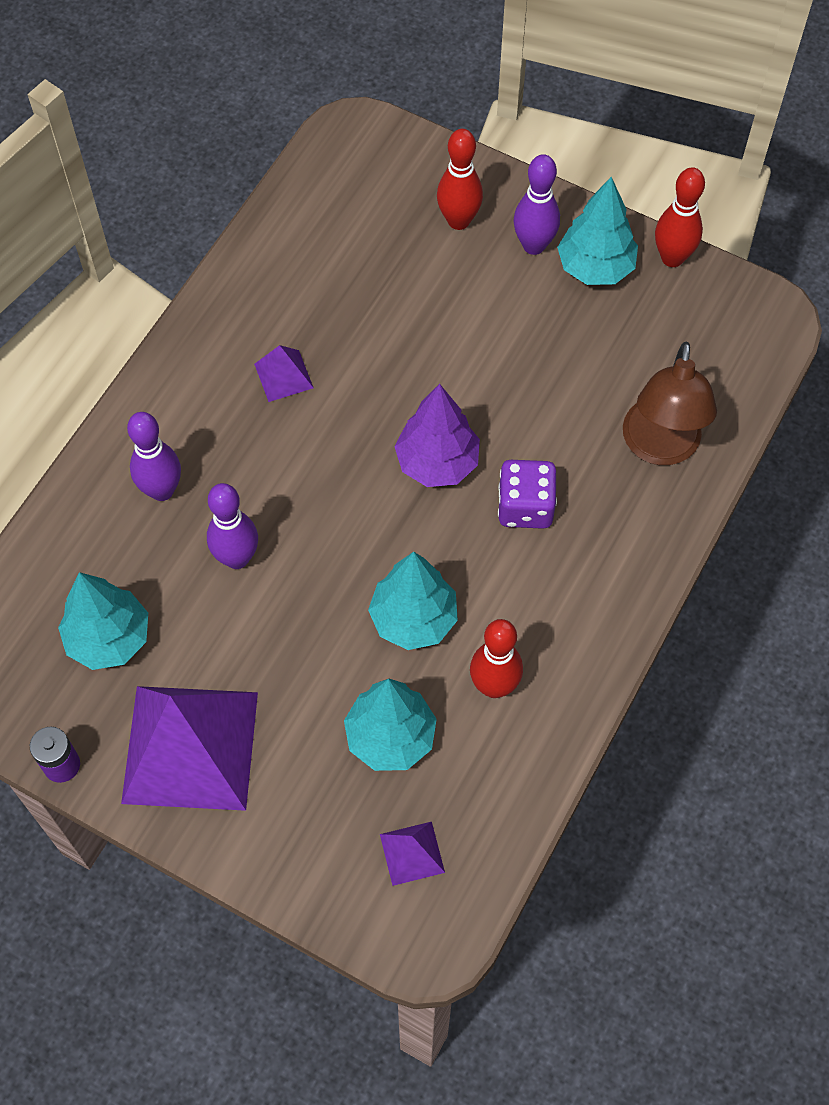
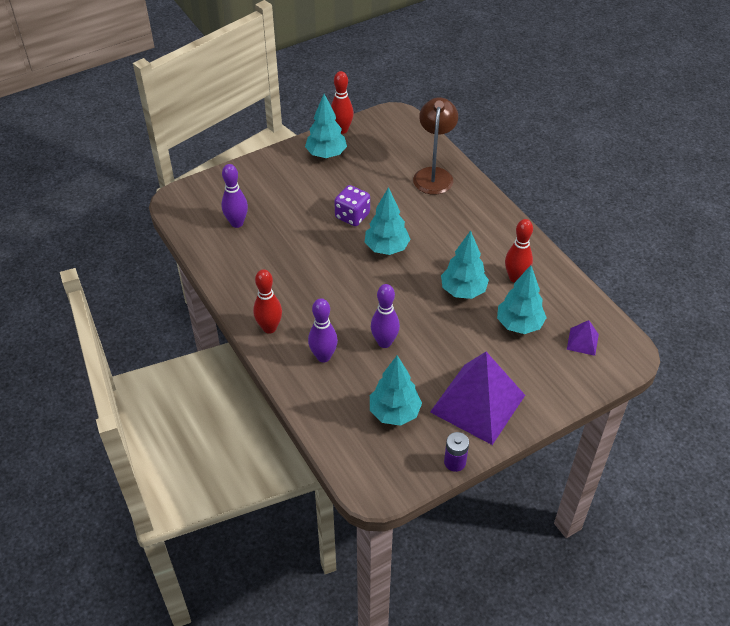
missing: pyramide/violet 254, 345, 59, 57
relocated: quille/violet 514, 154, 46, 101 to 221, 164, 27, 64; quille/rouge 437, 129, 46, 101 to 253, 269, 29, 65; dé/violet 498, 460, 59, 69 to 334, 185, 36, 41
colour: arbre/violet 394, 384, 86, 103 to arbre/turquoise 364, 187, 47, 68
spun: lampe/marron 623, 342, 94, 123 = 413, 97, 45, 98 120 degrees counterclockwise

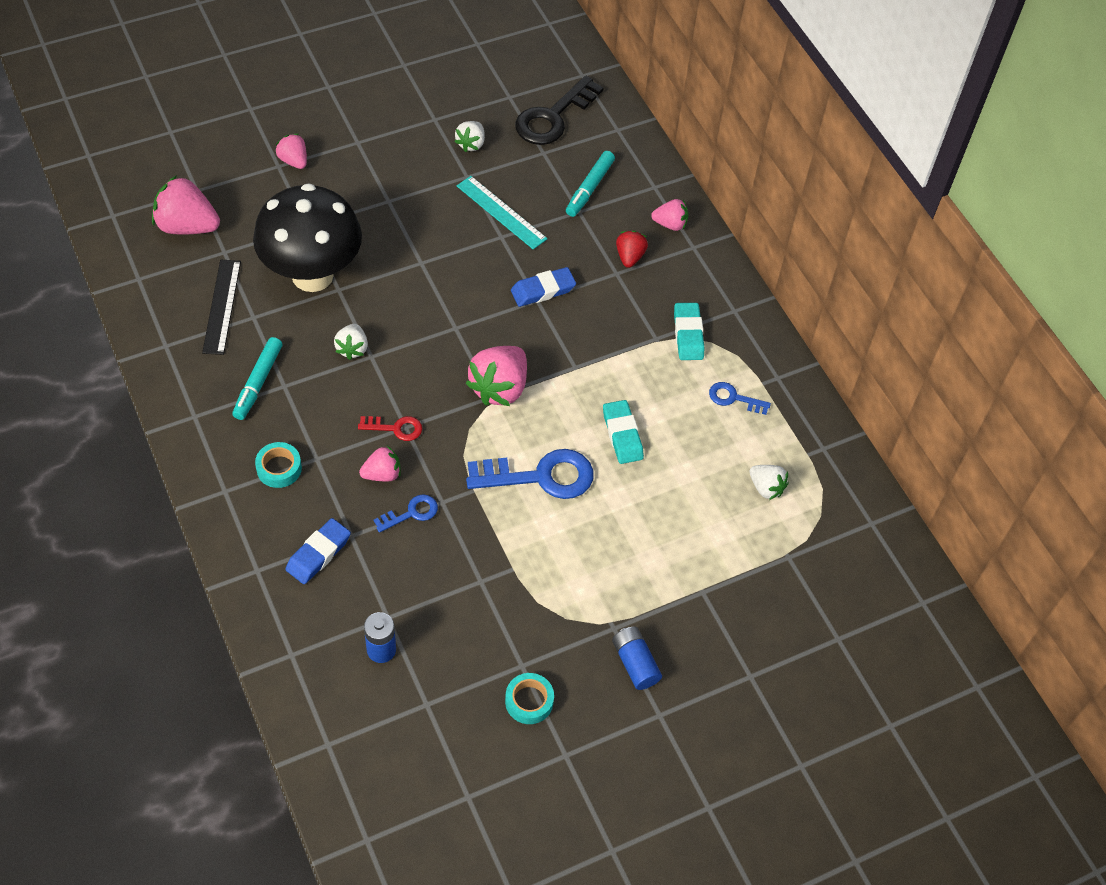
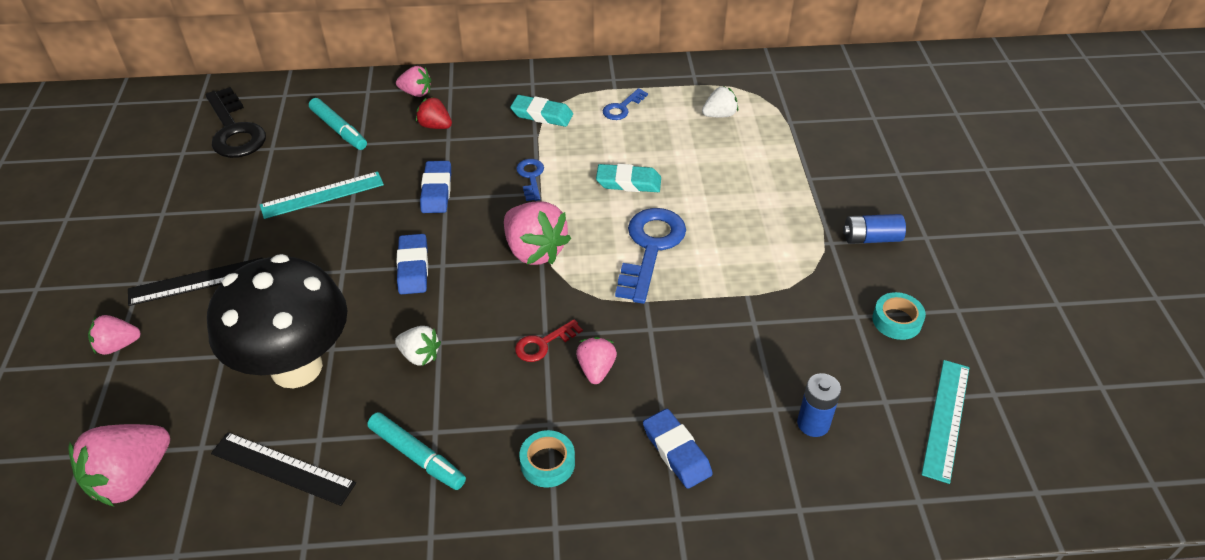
missing: fraise/blanc 454, 121, 31, 31
appeared: règle/noir 128, 257, 135, 49; gomme/bleu 396, 234, 32, 60; règle/turquoise 921, 360, 49, 124
relocated: clé/bleu 374, 494, 64, 39 to 516, 159, 28, 42
spun: fraise/rose 651, 199, 38, 32 = 396, 66, 35, 31 75 degrees clockwise; clé/rouge 358, 416, 64, 25 = 515, 319, 68, 43 150 degrees counterclockwise

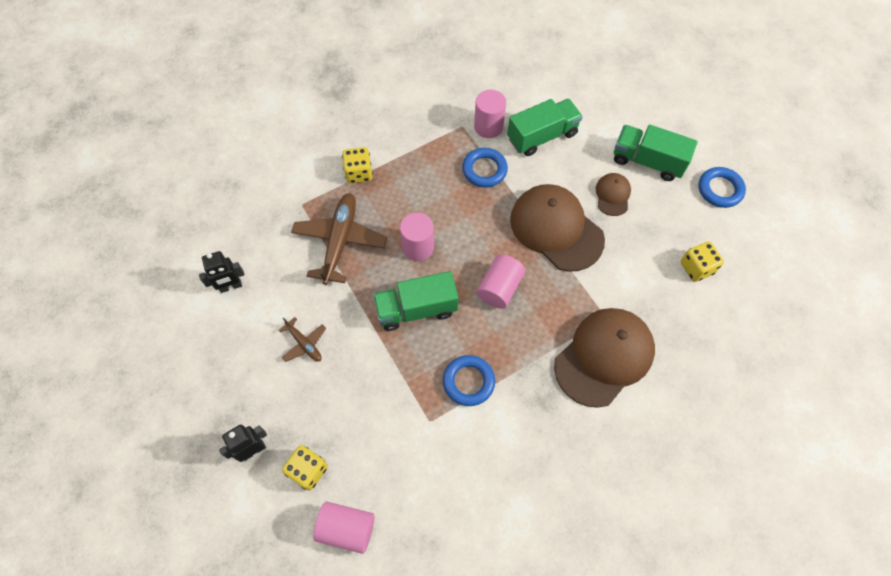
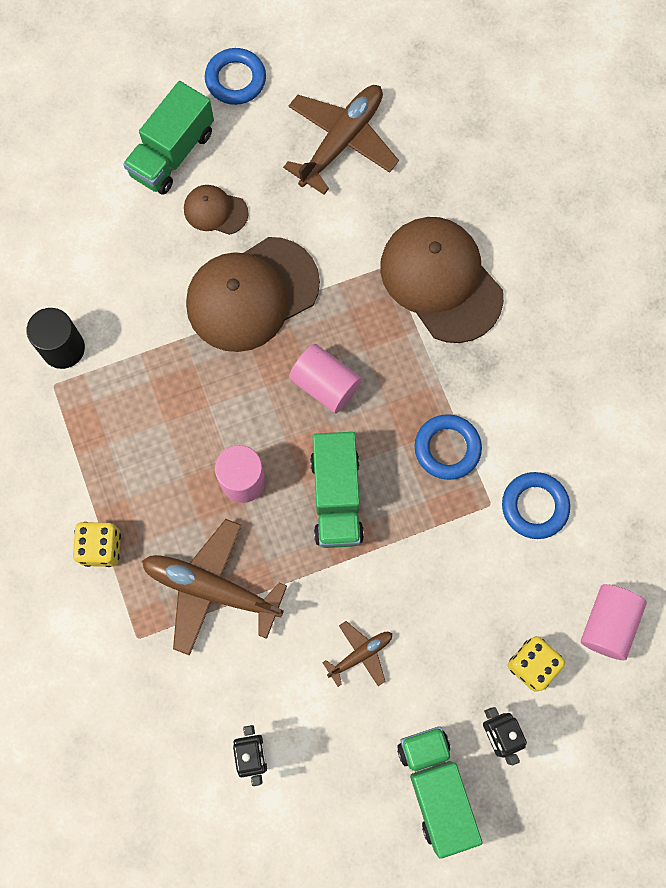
relocated: camion/vert 507, 99, 76, 57 to 397, 726, 85, 133; anneau/bleu 462, 148, 46, 40 to 502, 472, 68, 67
exchanged: dé/jaune 681, 241, 43, 41 to avion/marron 283, 85, 116, 110
colour: cylindre/rose 474, 90, 32, 48 to cylindre/noir 26, 308, 59, 61

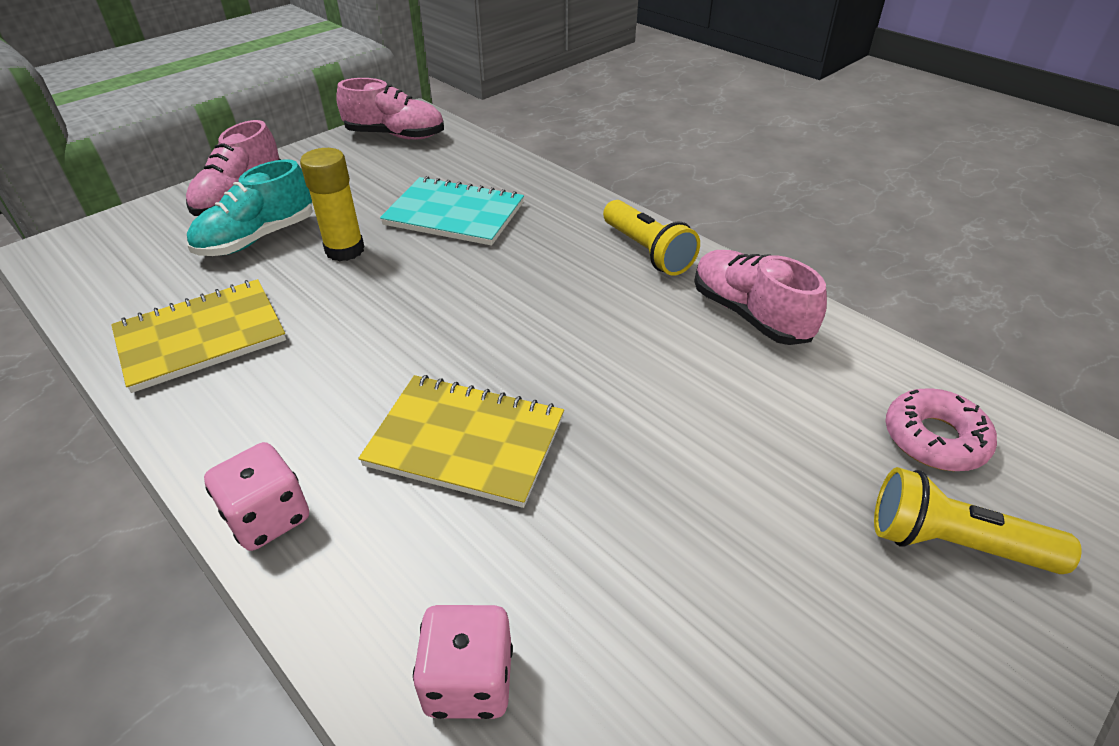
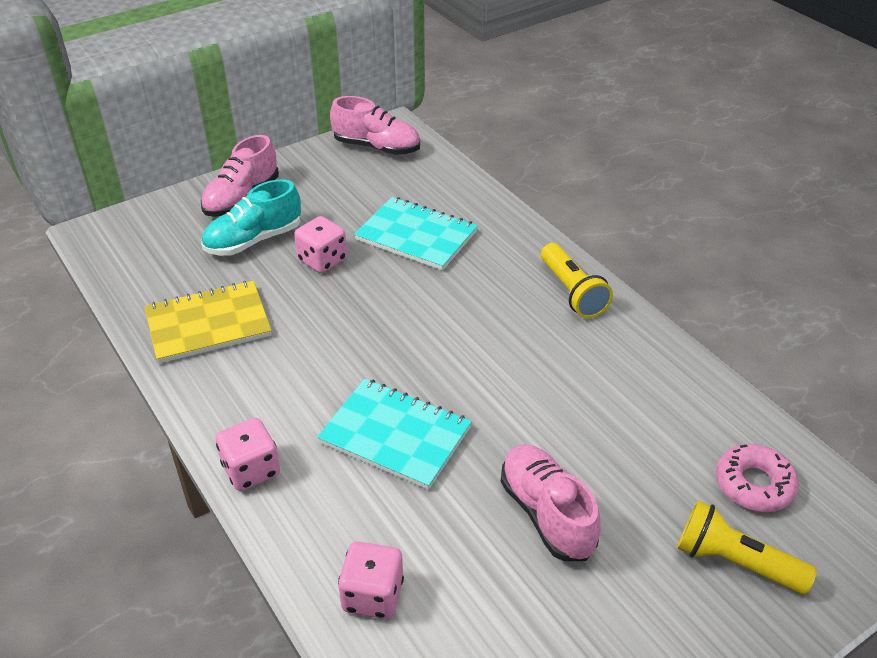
relocated: chaussure/rose 694, 250, 133, 95 to 501, 445, 99, 116
exchanged: bâton de colle/jaune 300, 148, 64, 114 to dé/rose 294, 216, 53, 57
colour: carnet/jaune 358, 375, 206, 133 to carnet/turquoise 317, 379, 155, 111

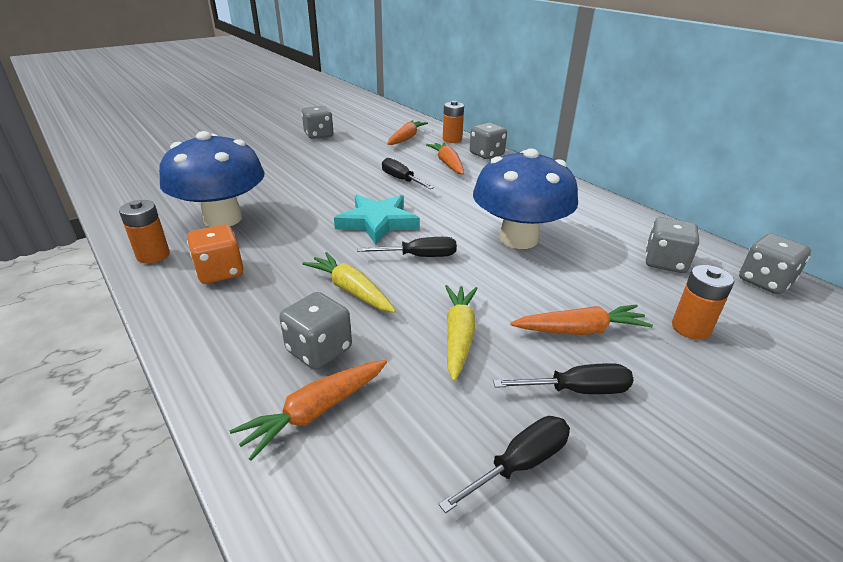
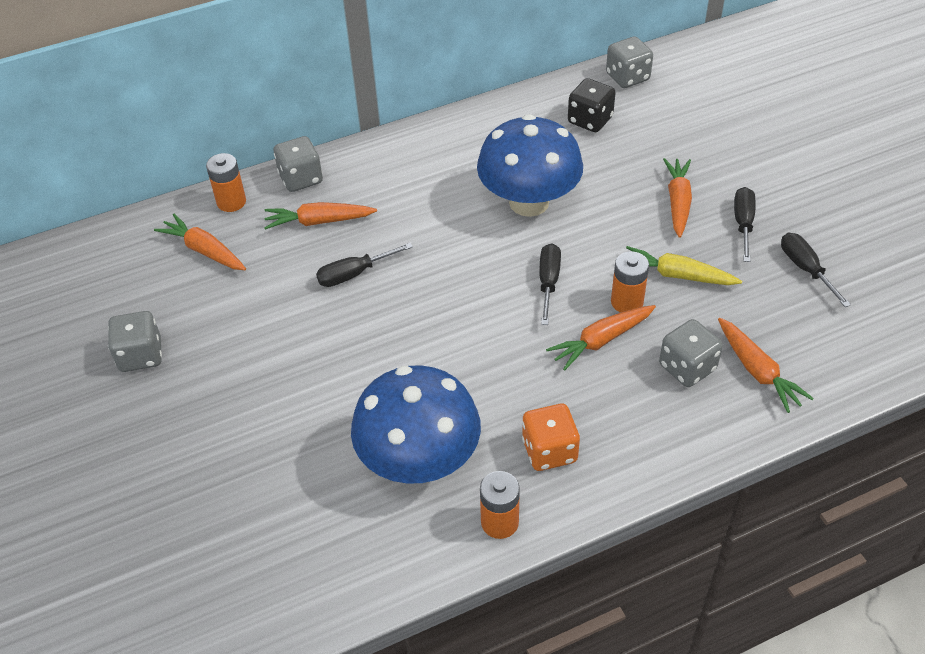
missing: étoile/turquoise 334, 195, 86, 50
relocated: pile/orange 672, 265, 62, 75 to 611, 251, 38, 62
colour: carotte/jaune 303, 252, 93, 61 to carotte/orange 546, 305, 110, 66; dé/gris 645, 217, 54, 56 to dé/noir 568, 78, 48, 54

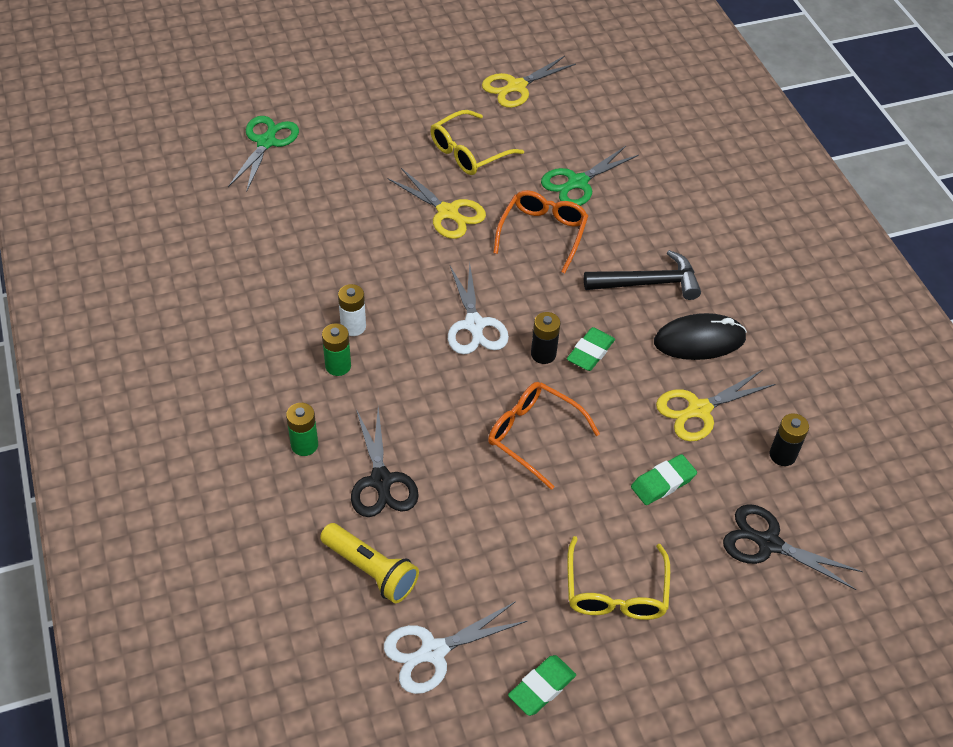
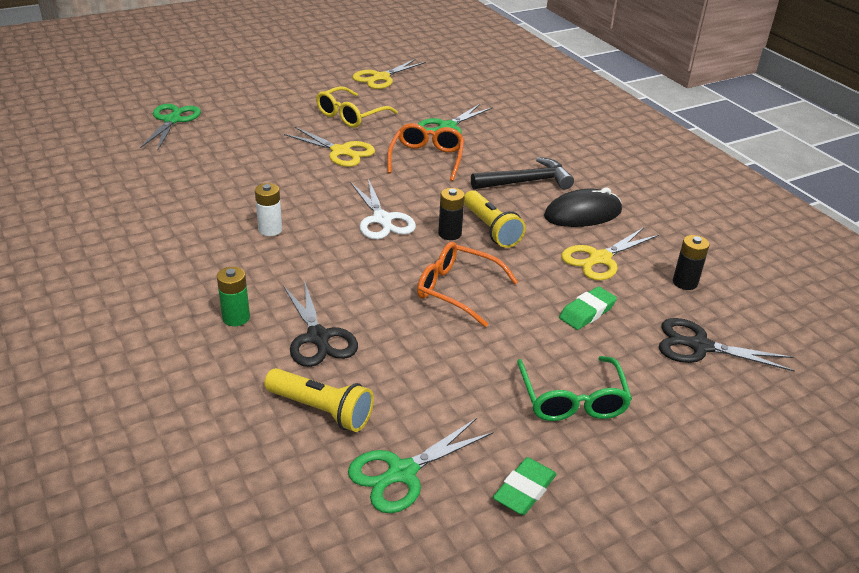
missing: pile/vert 322, 323, 29, 53
exchanged: gomme/vert 567, 327, 48, 44 to lampe de poche/jaune 464, 190, 62, 58
colour: ciseaux/blanc 384, 601, 143, 93 to ciseaux/vert 348, 418, 145, 95; lunettes/jaune 567, 536, 103, 84 to lunettes/vert 517, 356, 115, 65

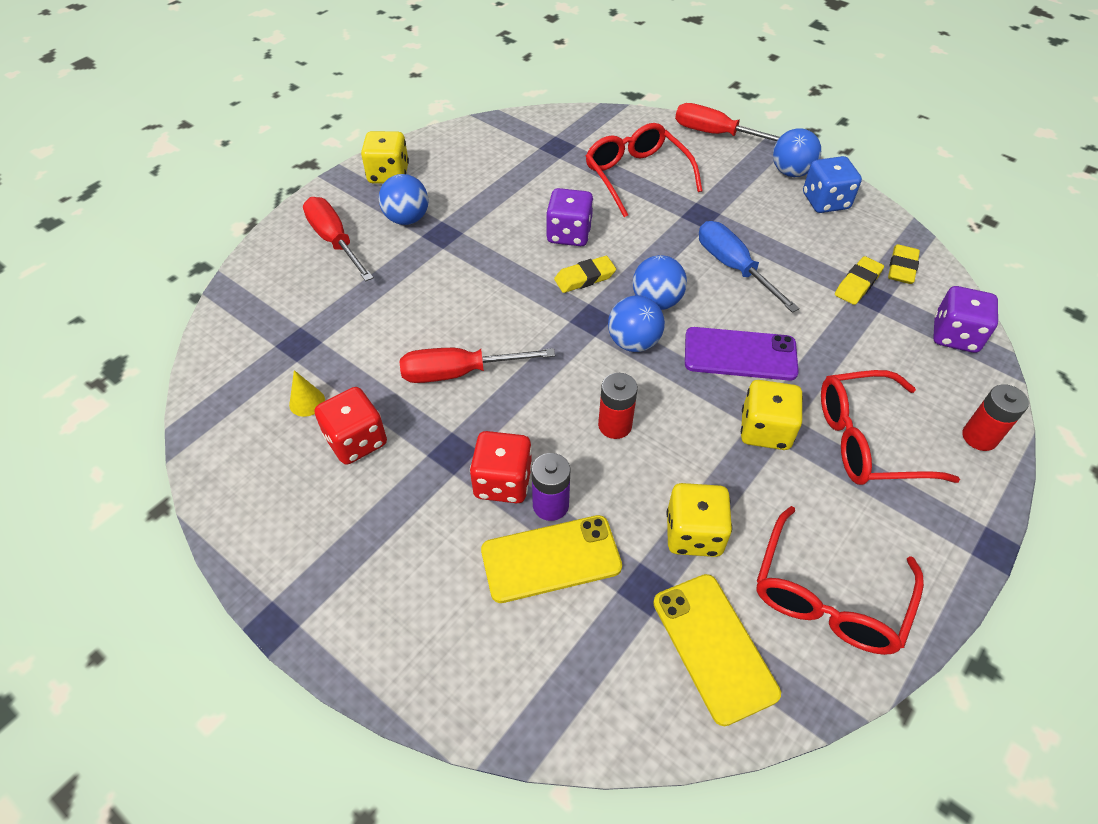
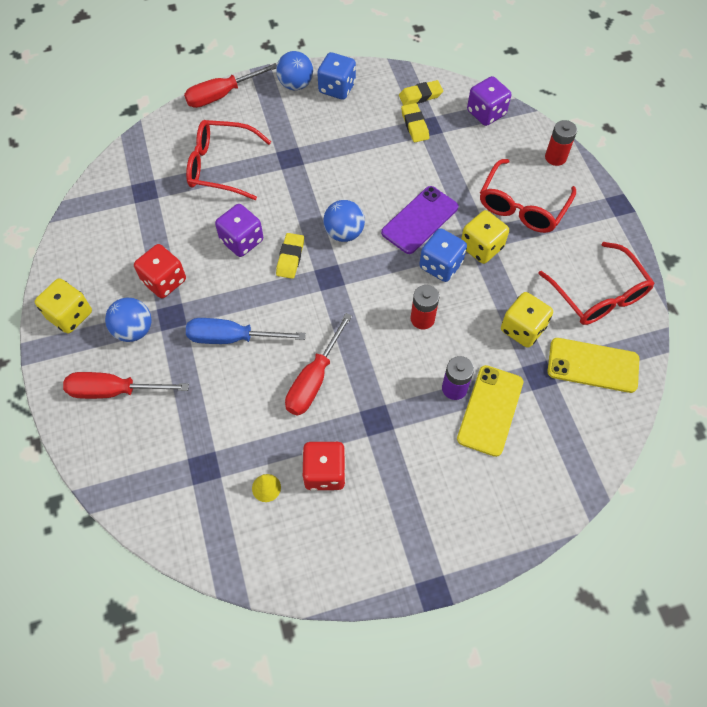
missing: balle/bleu 608, 295, 57, 57
appeared: dé/bleu 419, 228, 48, 54
relocated: dé/rouge 470, 431, 62, 72 to 134, 244, 52, 54; tournevis/bleu 699, 221, 101, 92 to 186, 318, 120, 26
spun: gomme/jaune 888, 244, 32, 40 = 399, 80, 44, 26 75 degrees counterclockwise

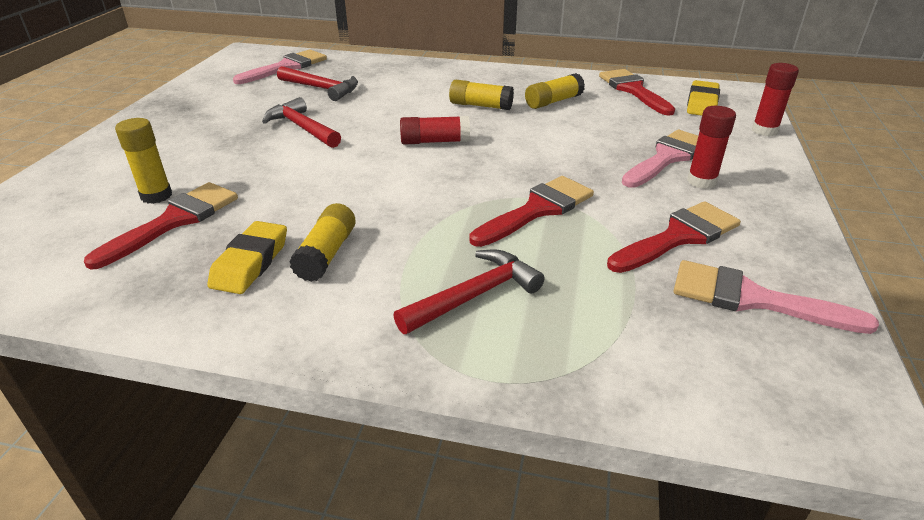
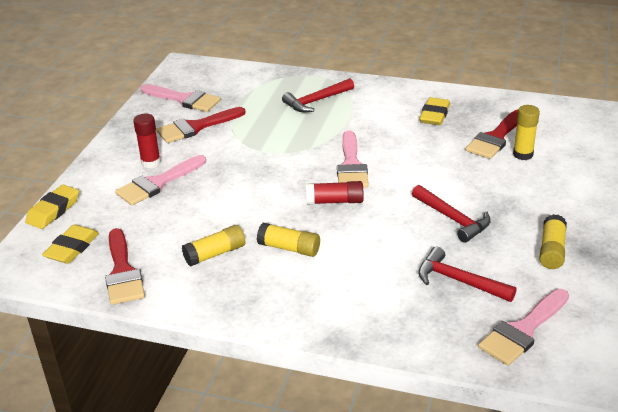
missing: pinceau/rouge 469, 176, 125, 71
appeared: pinceau/rose 337, 131, 32, 57
relocated: bâton de colle/jaune 289, 203, 67, 79 to 539, 214, 28, 55
exchanged: bâton de colle/rouge 752, 63, 47, 73 to gomme/jaune 25, 184, 54, 45

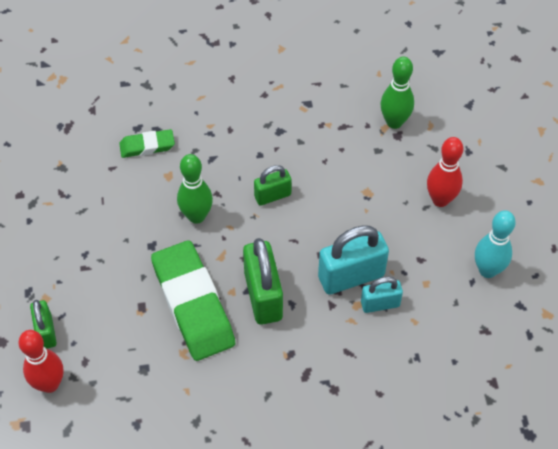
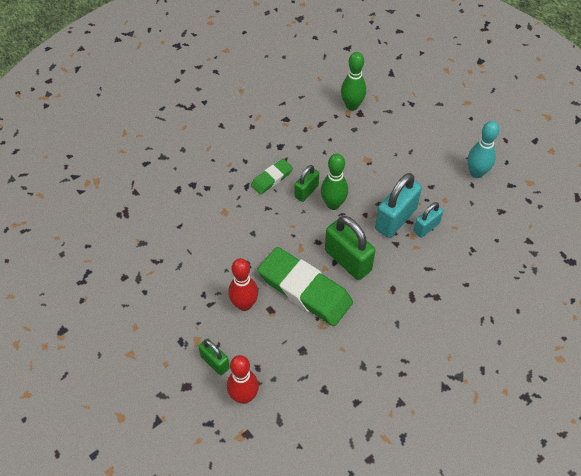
relocated: quille/rouge 427, 137, 37, 70 to 228, 258, 30, 53; gomme/vert 119, 129, 56, 29 to 251, 159, 42, 35; quille/vert 177, 154, 36, 70 to 321, 153, 27, 57

